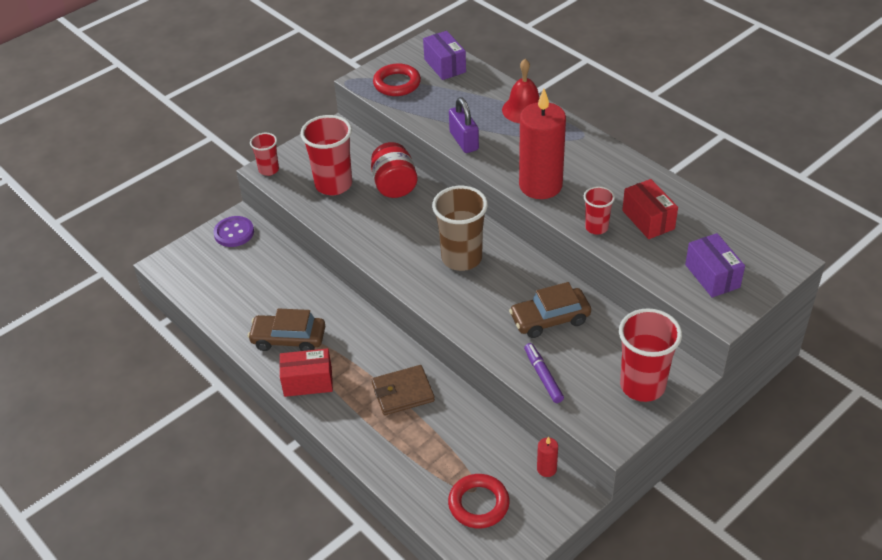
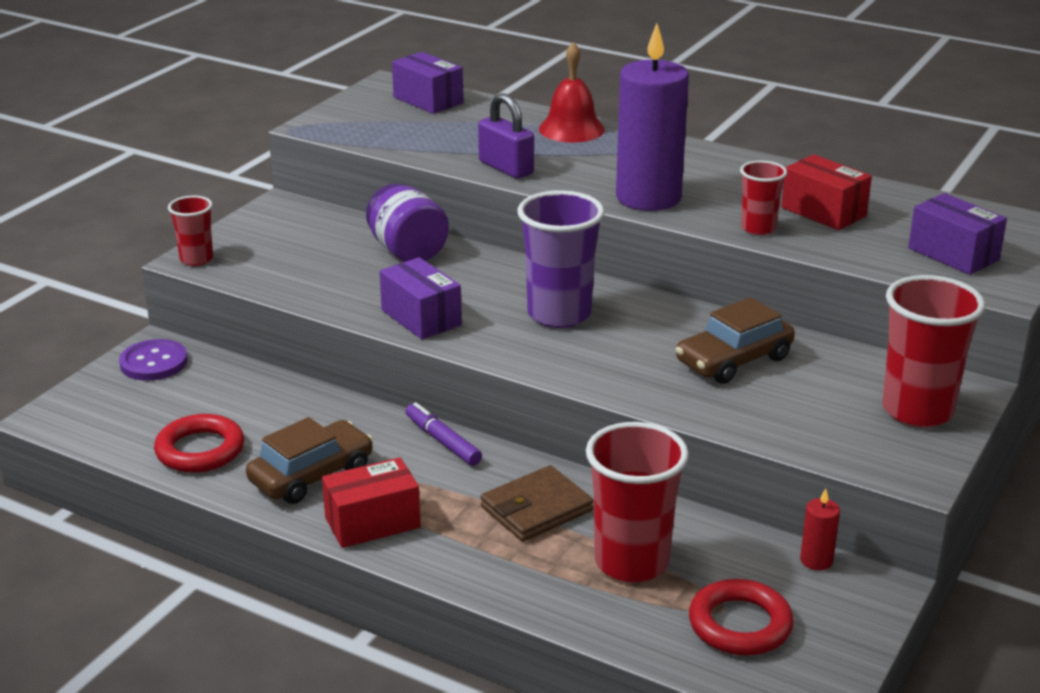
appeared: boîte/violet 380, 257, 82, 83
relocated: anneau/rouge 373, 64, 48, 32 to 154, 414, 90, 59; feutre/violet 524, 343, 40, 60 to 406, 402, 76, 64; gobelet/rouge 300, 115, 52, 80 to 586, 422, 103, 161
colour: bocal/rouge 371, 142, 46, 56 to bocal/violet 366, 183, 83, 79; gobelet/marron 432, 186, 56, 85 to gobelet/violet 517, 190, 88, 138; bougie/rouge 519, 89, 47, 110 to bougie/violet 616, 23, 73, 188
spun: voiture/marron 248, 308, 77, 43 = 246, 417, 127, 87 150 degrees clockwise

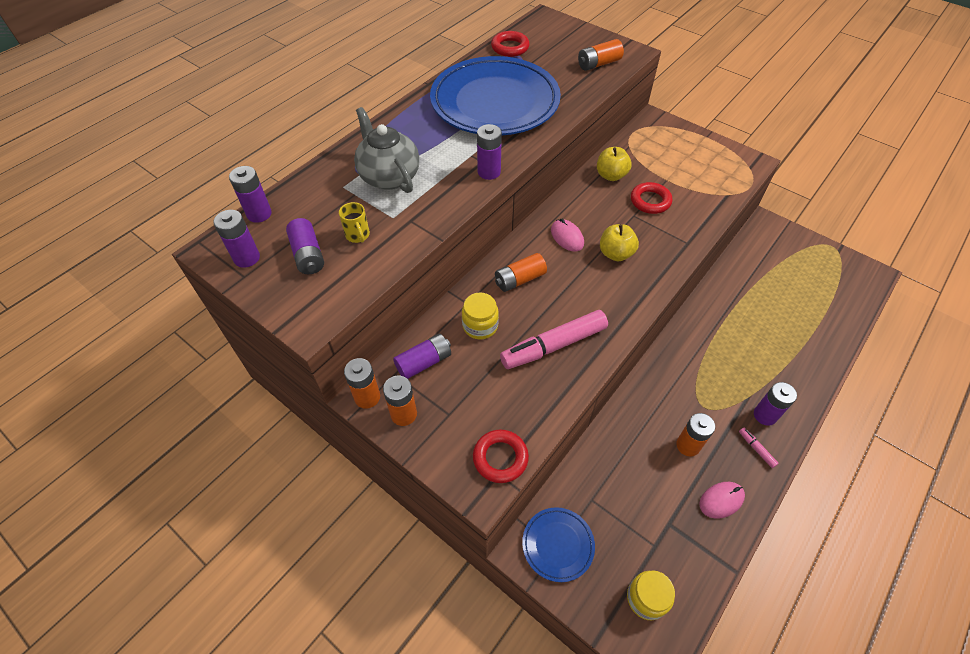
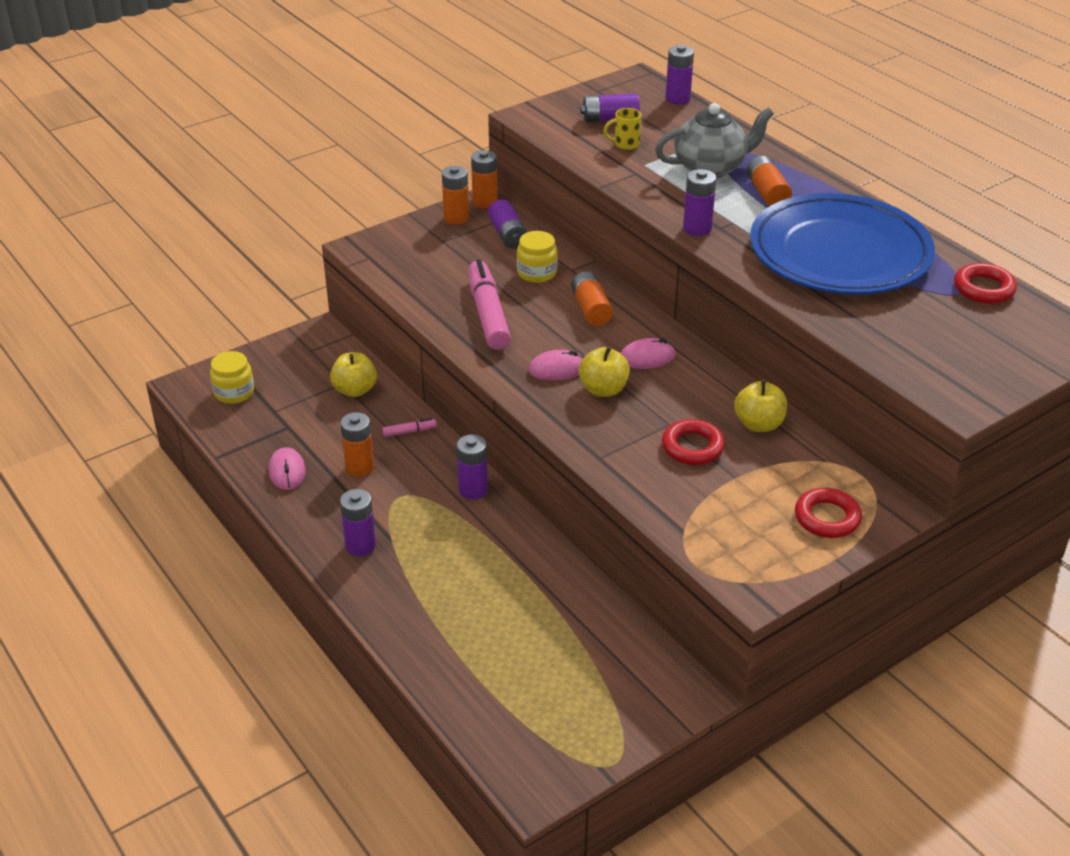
missing: assiette/bleu 522, 507, 73, 75
appeared: pomme/jaune 330, 352, 47, 45; souris/rose 528, 350, 55, 31
relocated: feutre/rose 739, 428, 40, 40 to 382, 418, 55, 19; pile/violet 214, 210, 46, 58 to 457, 435, 31, 65; pile/orange 578, 39, 46, 32 to 747, 156, 45, 50; anneau/rouge 473, 429, 56, 54 to 795, 488, 67, 50

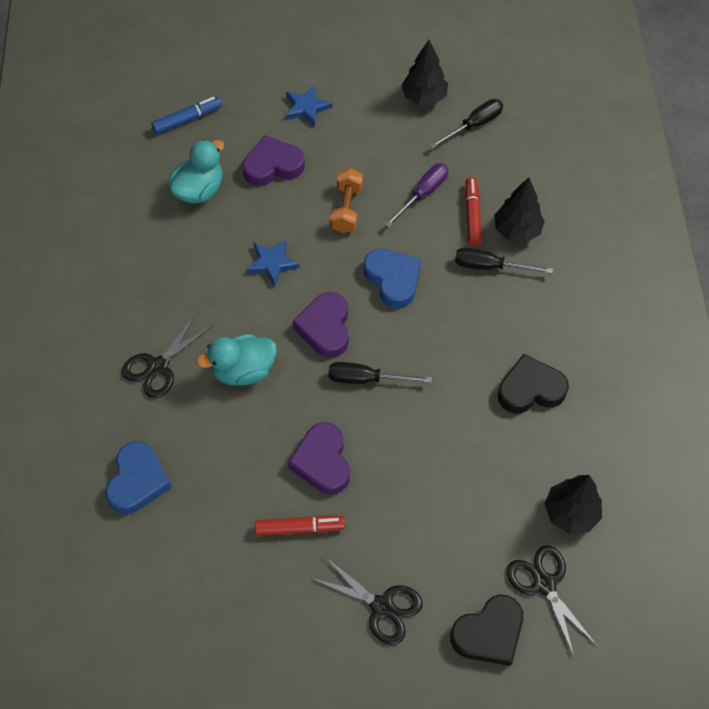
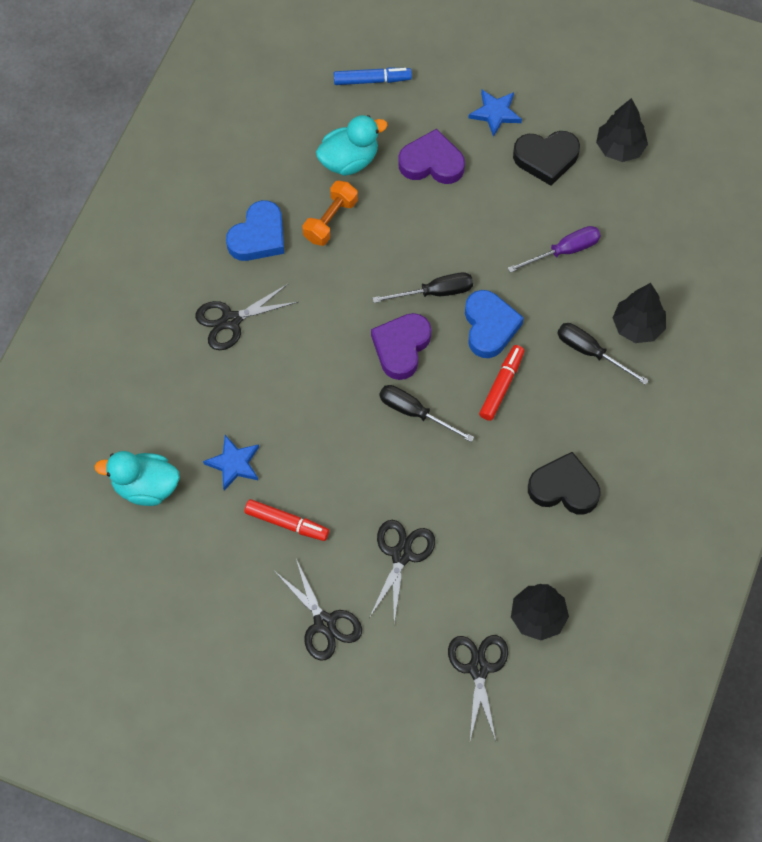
missing: cœur/violet 288, 422, 62, 72
appeared: ciseaux/noir 369, 520, 66, 103
relocated: canard/turquoise 196, 334, 81, 51 to 94, 451, 86, 55; étoile/bleu 246, 239, 53, 47 to 203, 435, 56, 55; cœur/bleu 106, 441, 66, 73 to 226, 200, 58, 61; haltère/orange 331, 168, 32, 65 to 303, 180, 55, 66; tournevis/noir 429, 99, 74, 50 to 372, 272, 101, 31; feutre/rouge 465, 177, 17, 69 to 479, 345, 45, 76; cœur/noir 450, 595, 73, 71 to 513, 131, 67, 55

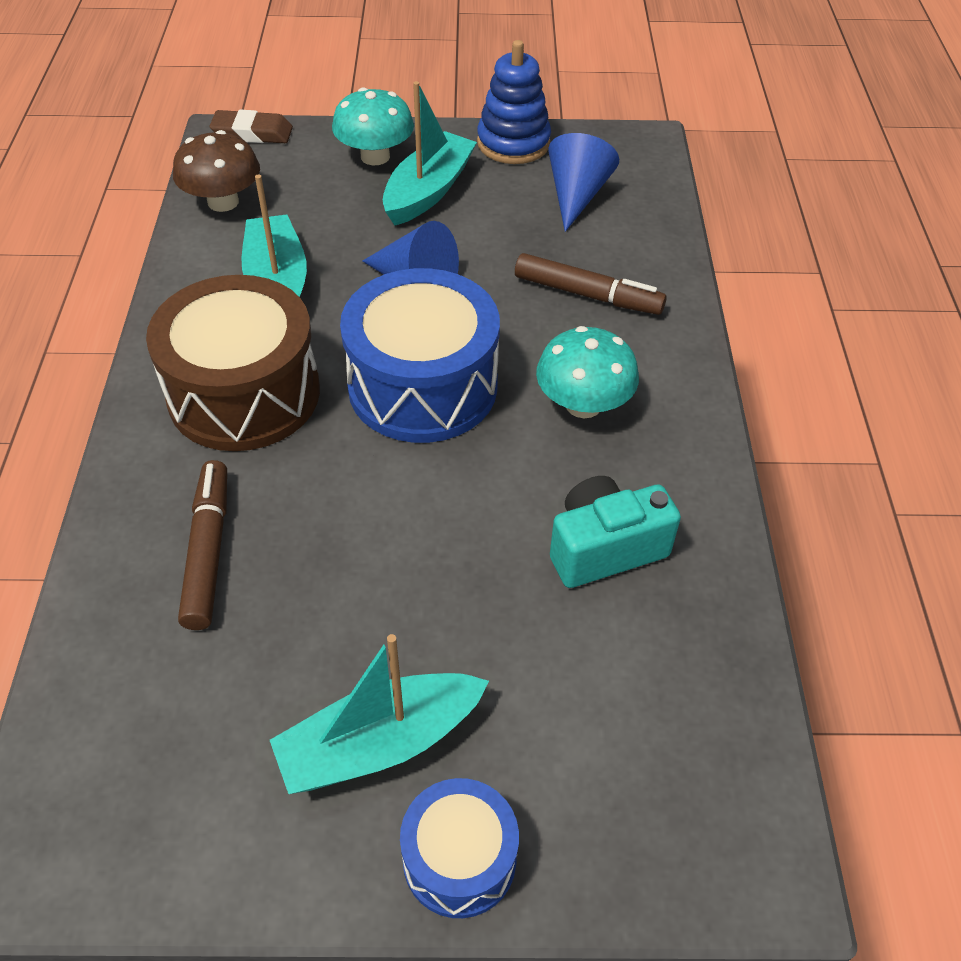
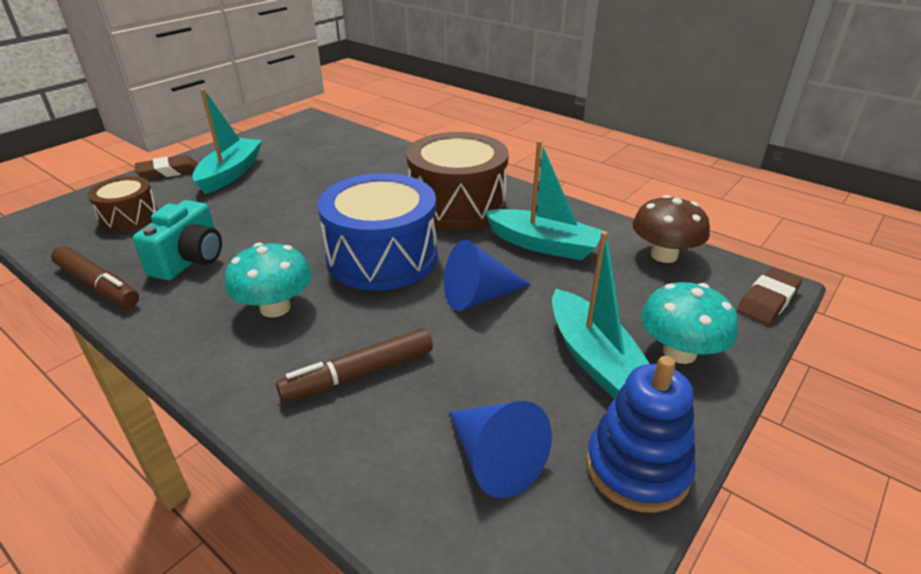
appeared: tambour/marron 88, 176, 70, 56
relocated: feutre/marron 178, 460, 49, 170 to 51, 246, 88, 61
exchanged: tambour/bleu 400, 778, 119, 140 to gomme/marron 135, 155, 63, 25

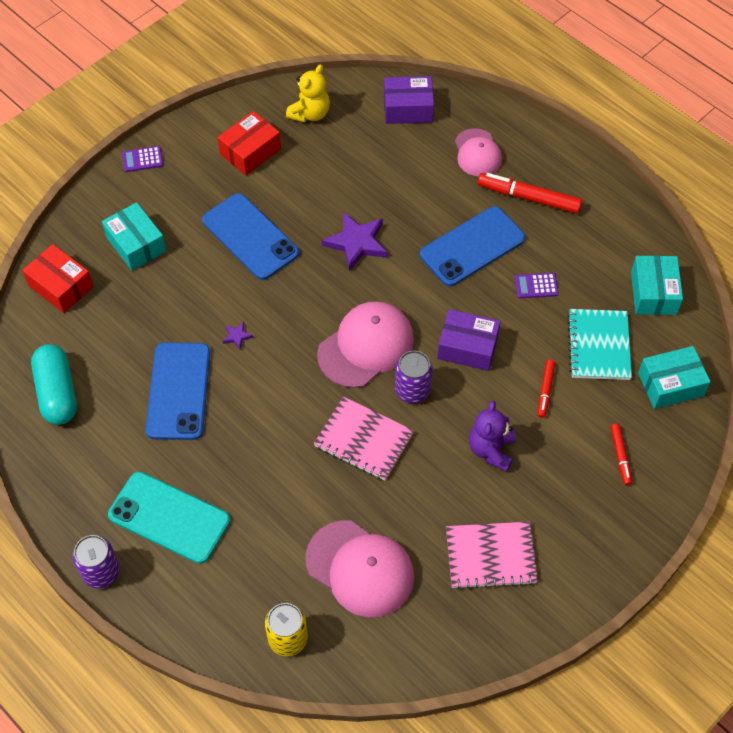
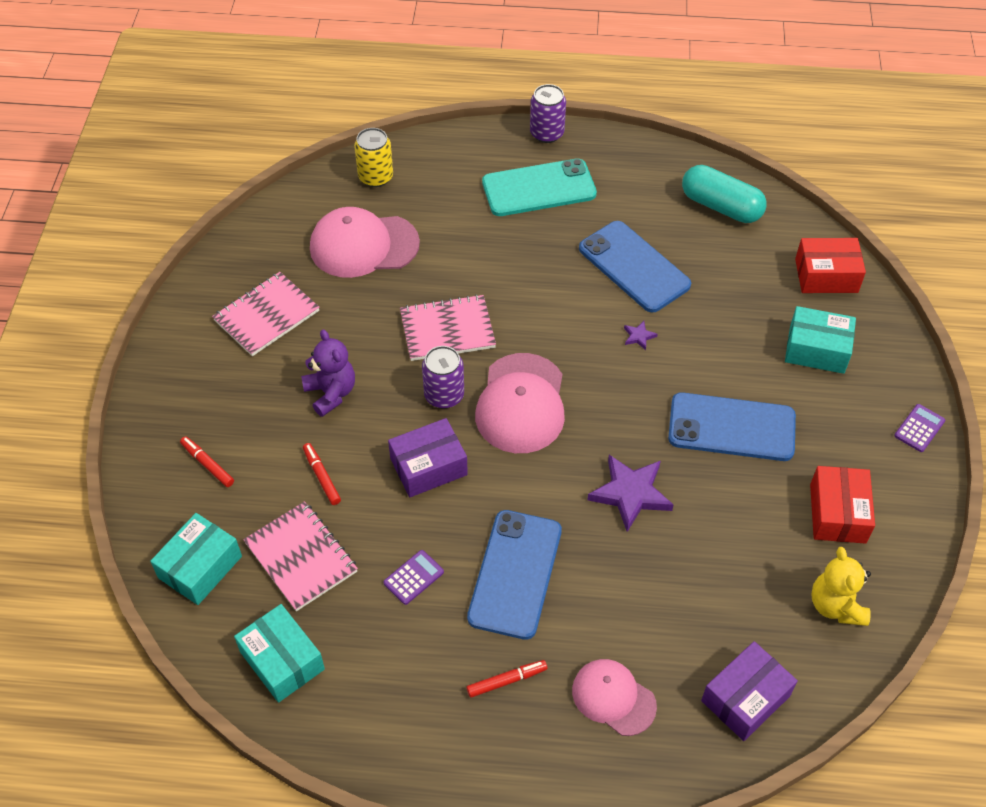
colour: carnet/turquoise 567, 309, 65, 71 to carnet/rose 243, 501, 115, 110
size: feutre/rouge 478, 173, 104, 41 = 467, 660, 80, 38 x0.56

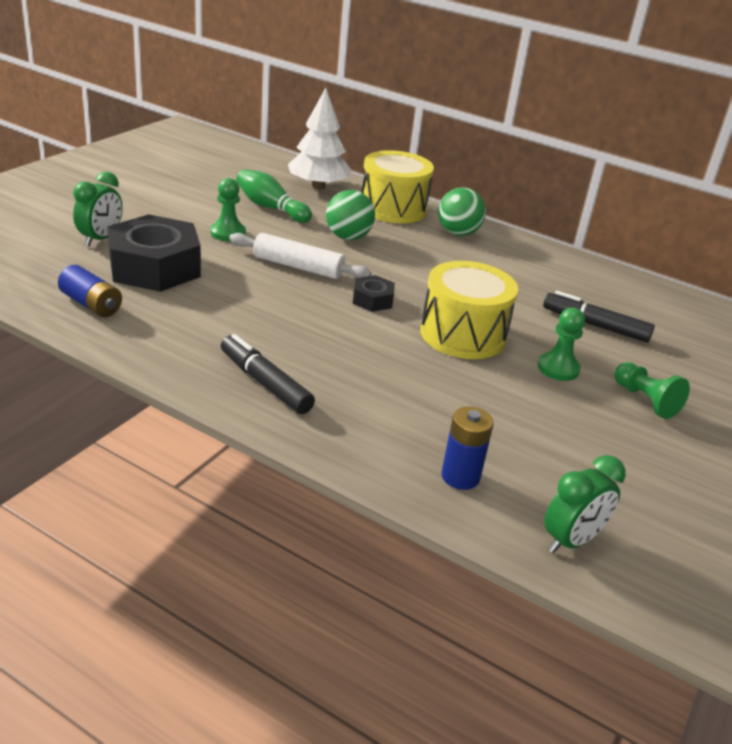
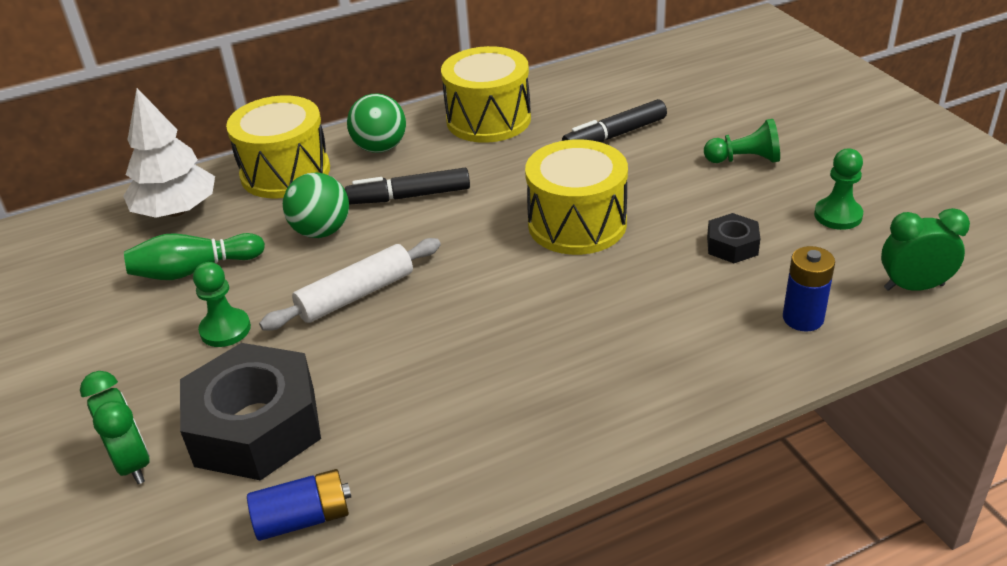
appeared: tambour/jaune 441, 46, 90, 97
relocated: feutre/noir 221, 334, 94, 80 to 345, 168, 125, 36; écrou/noir 353, 275, 42, 37 to 707, 213, 53, 50; pion/vert 538, 308, 47, 73 to 814, 149, 49, 81
spun: réveil/vert 544, 455, 82, 98 = 881, 208, 89, 83 90 degrees counterclockwise

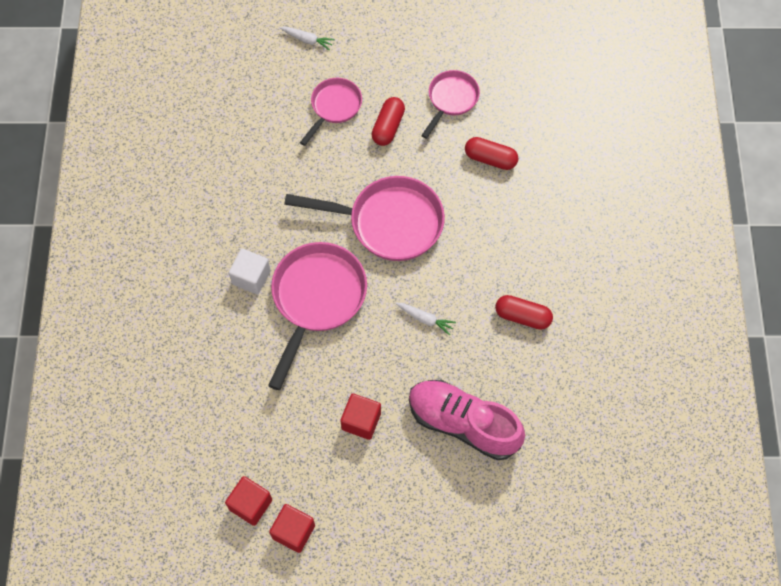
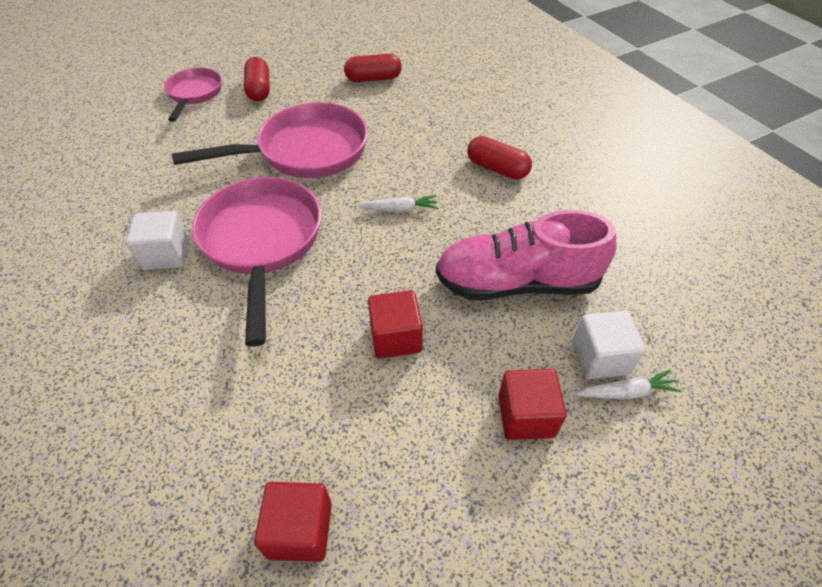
missing: poêle/rose 421, 70, 59, 69
appeared: cube/blanc 572, 311, 74, 68
relocated: cube/rouge 269, 504, 46, 49 to 498, 369, 69, 71; carotte/blanc 280, 27, 55, 24 to 577, 370, 105, 29
spun: gélule/rouge 495, 295, 58, 35 = 467, 136, 65, 44 45 degrees clockwise

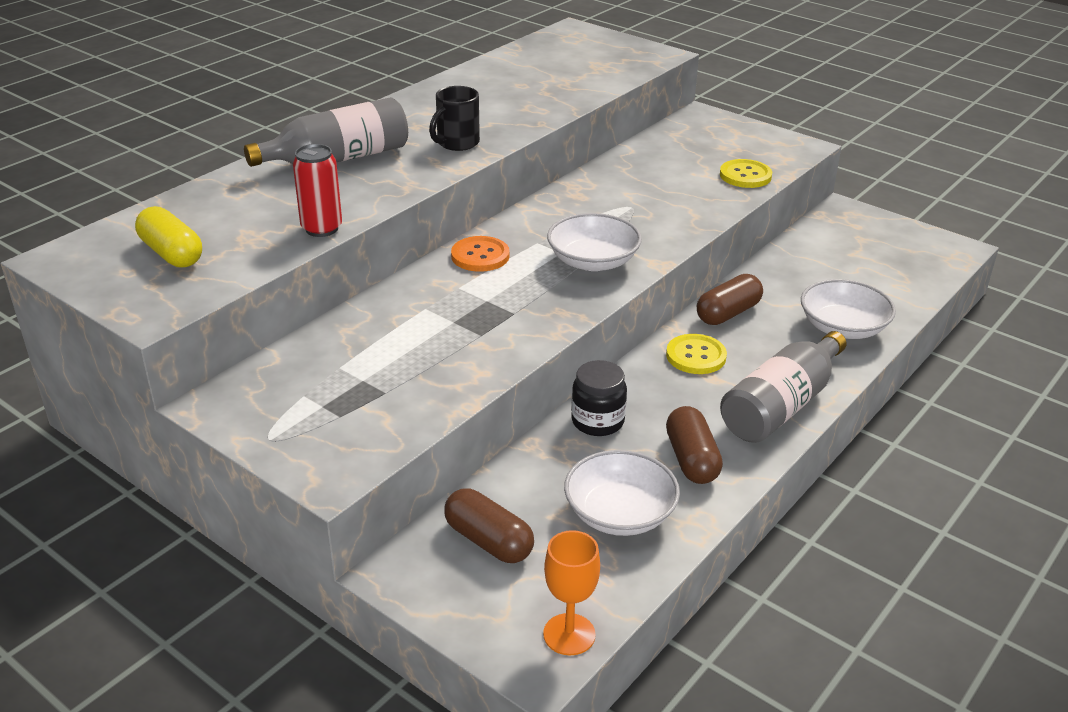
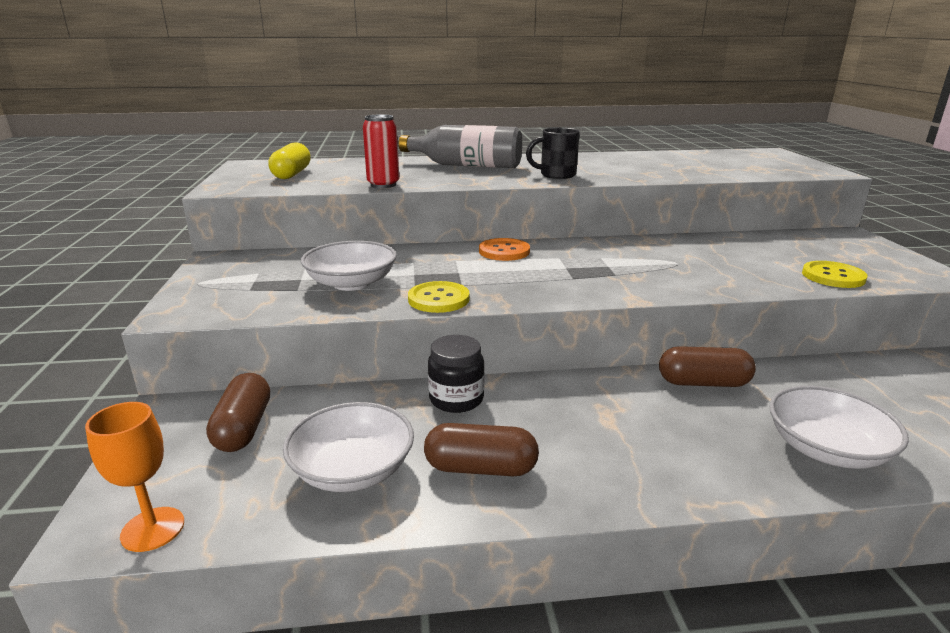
missing: bouteille/gris 720, 331, 127, 112
relocated: bol/blanc 547, 213, 95, 58 to 301, 241, 96, 50; bouton/jaune 666, 334, 61, 40 to 408, 281, 62, 32
spun: gélule/marron 666, 406, 57, 78 = 424, 423, 115, 53 60 degrees clockwise

